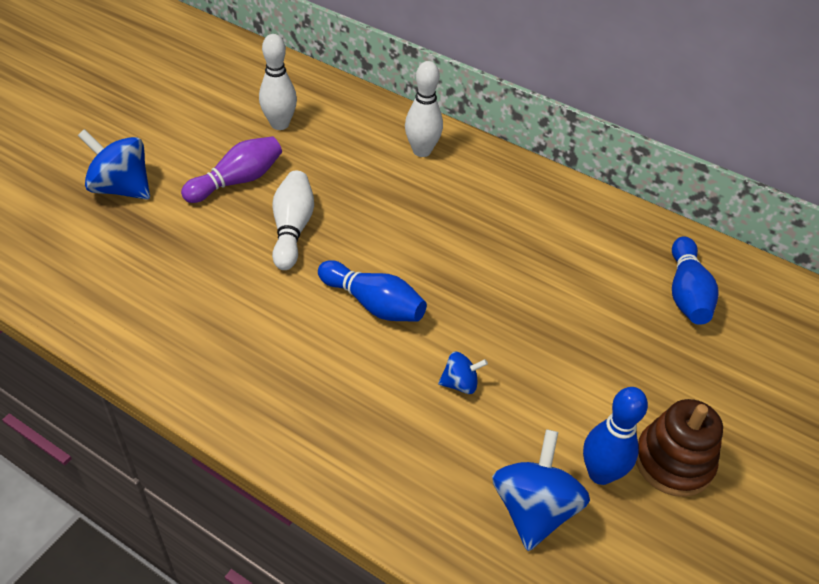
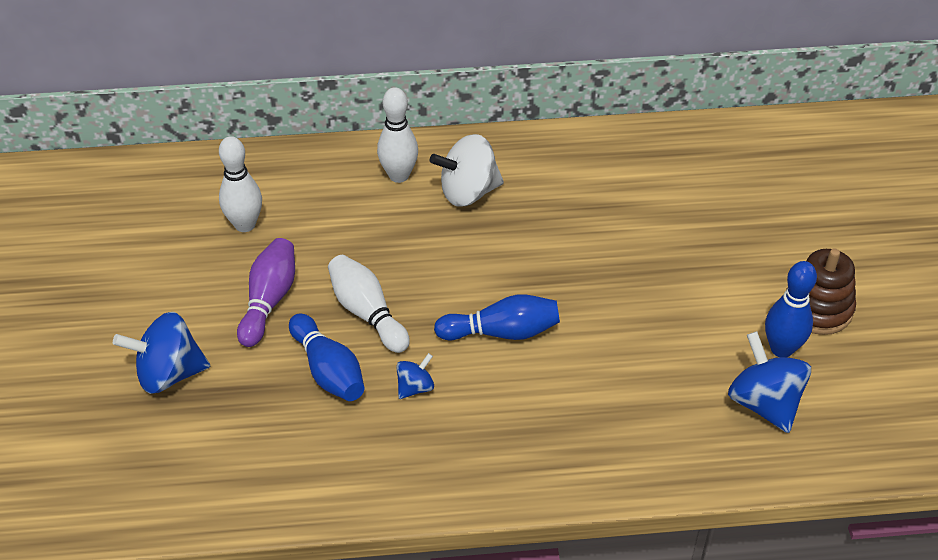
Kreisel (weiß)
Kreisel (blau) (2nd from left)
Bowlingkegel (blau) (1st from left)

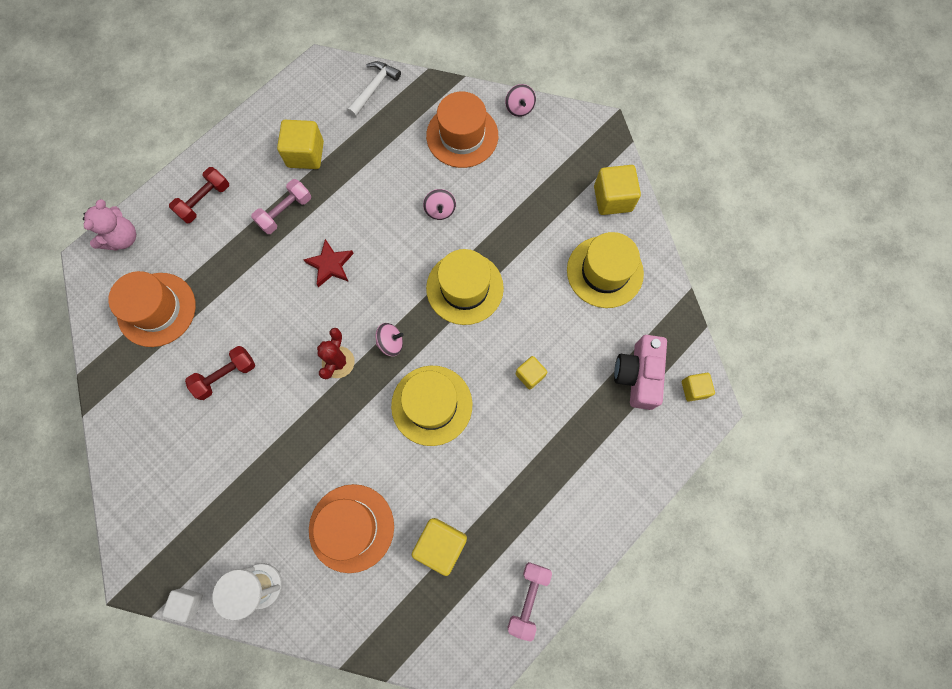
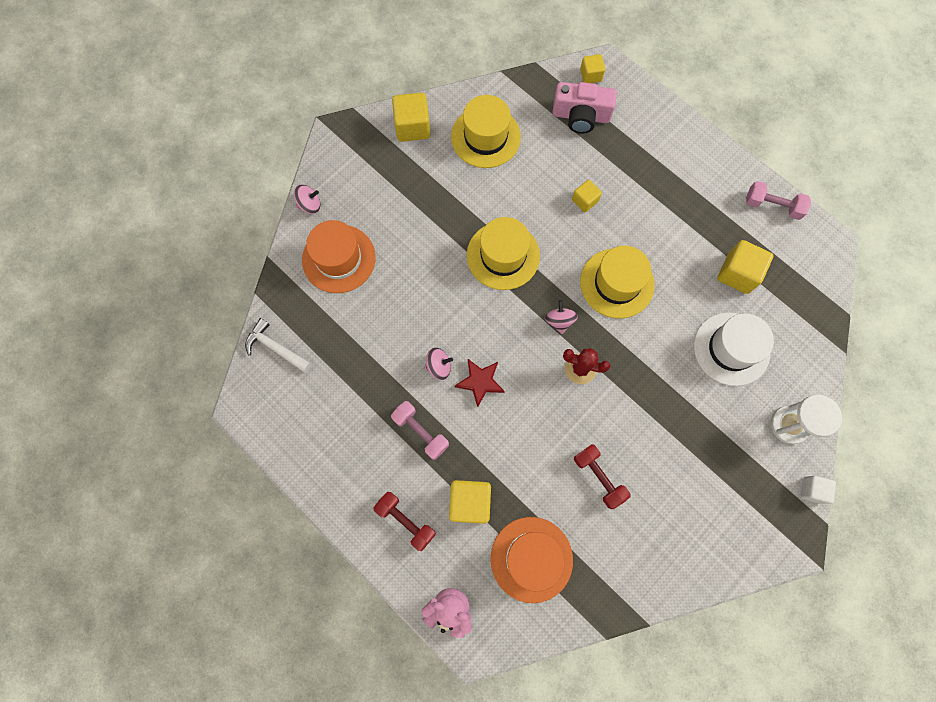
Kubus (gelb) (2nd from left)
Kreisel (rosa) (2nd from left)
Hut (weiß)

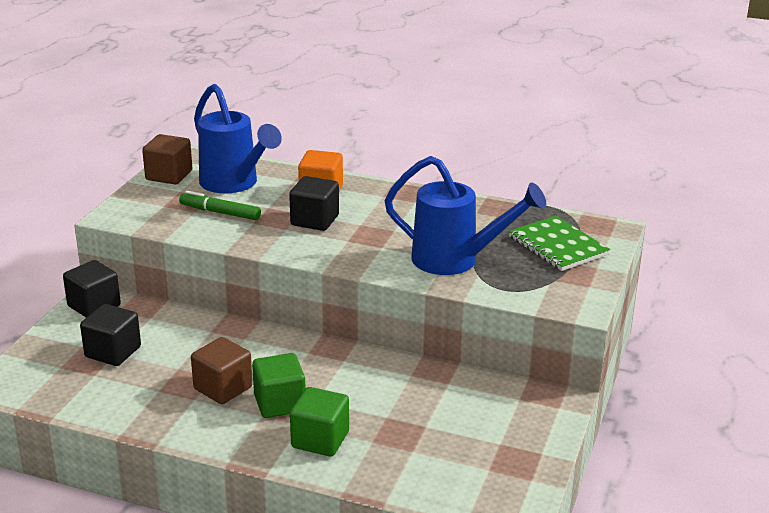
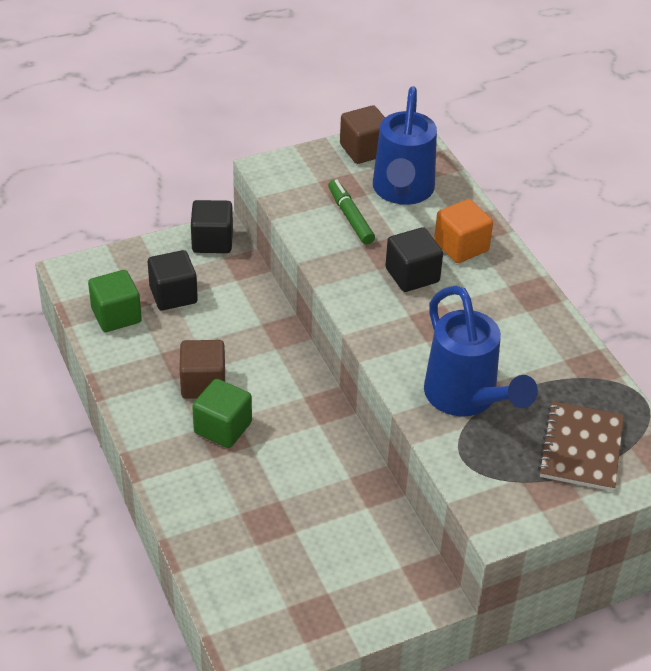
Kubus (grün) (1st from left)
Notizbuch (braun)

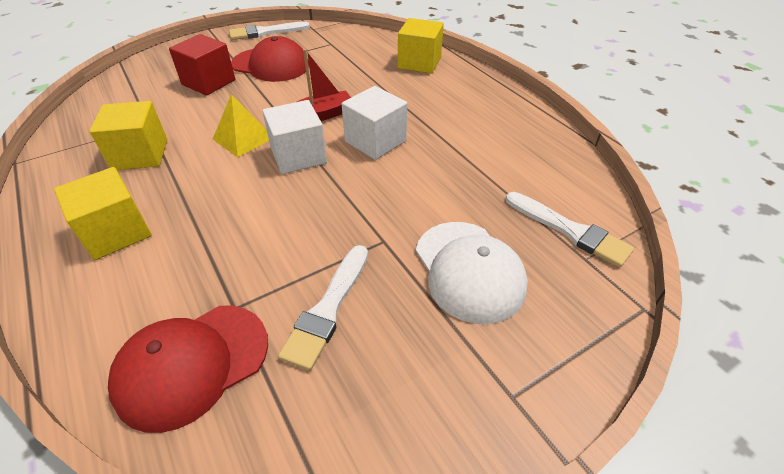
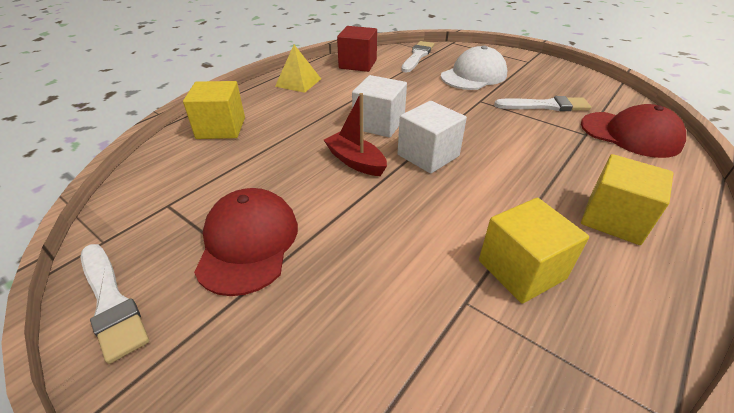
Kubus (rot)
Pyramide (gelb)

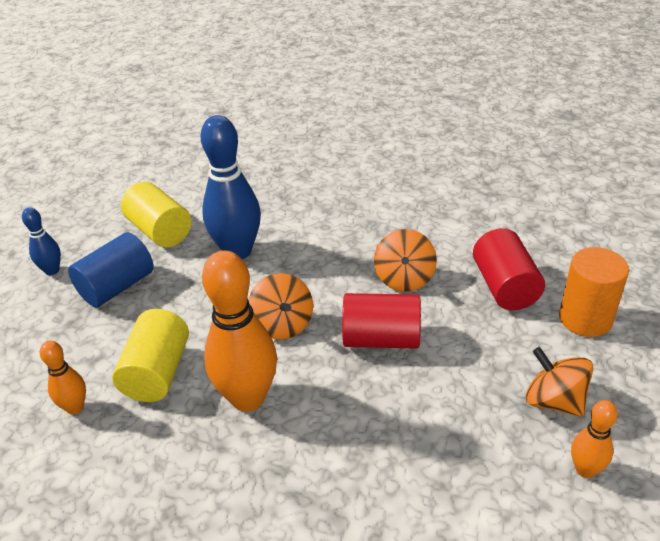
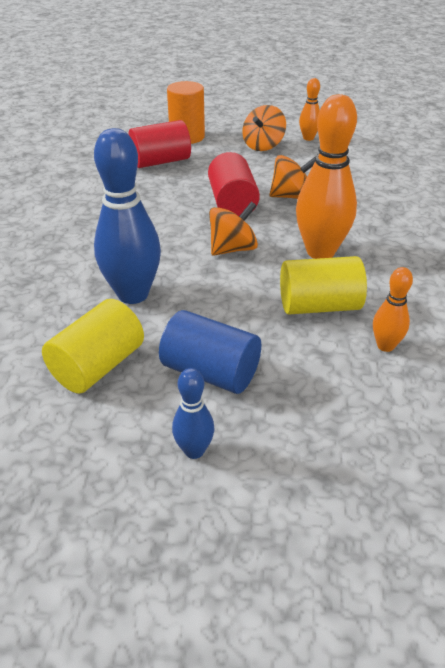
Kreisel (orange) (3rd from left)

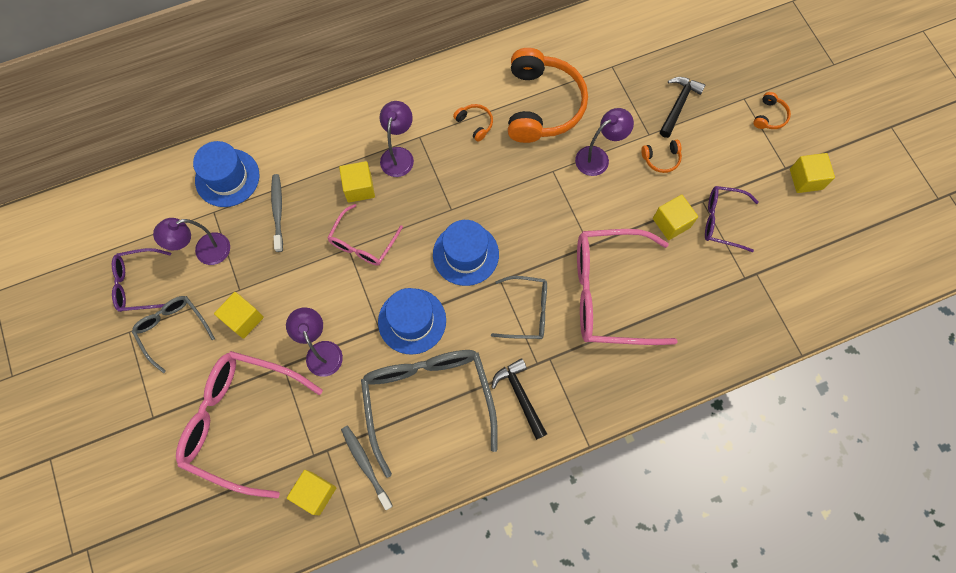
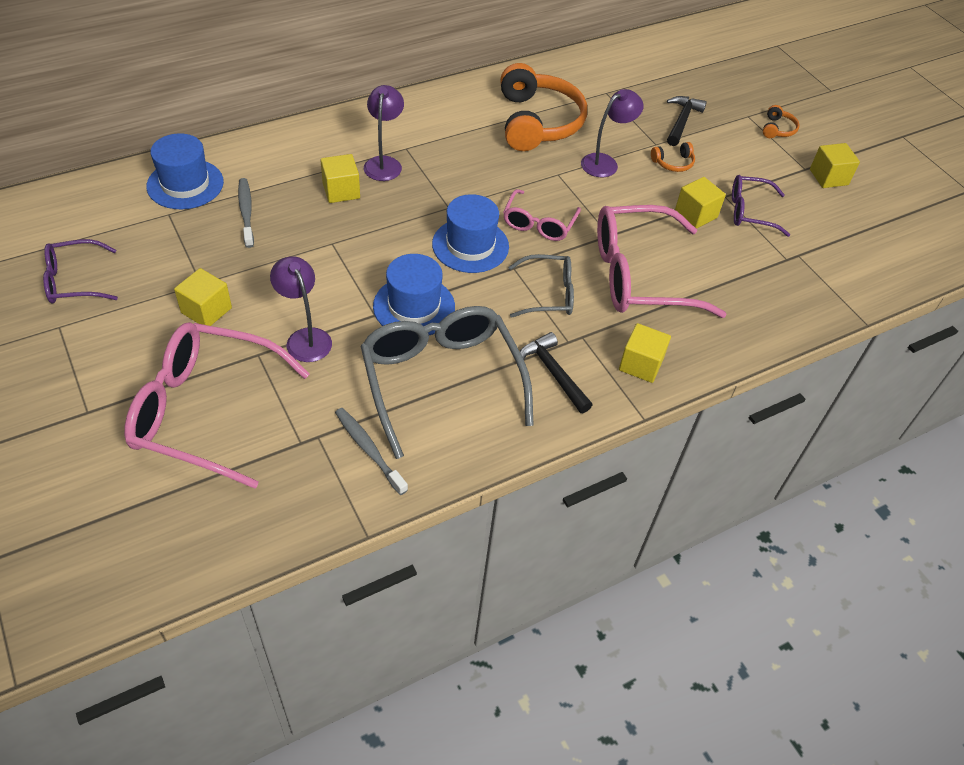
Brille (grau) (1st from left in the first image)
Lampe (lila) (1st from left in the first image)
Kopfhörer (orange) (1st from left in the first image)
Kubus (gelb) (3rd from left)
Brille (rosa) (2nd from left)

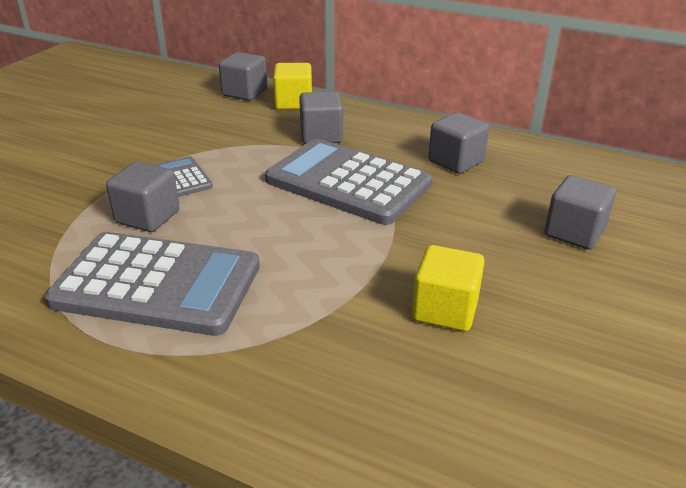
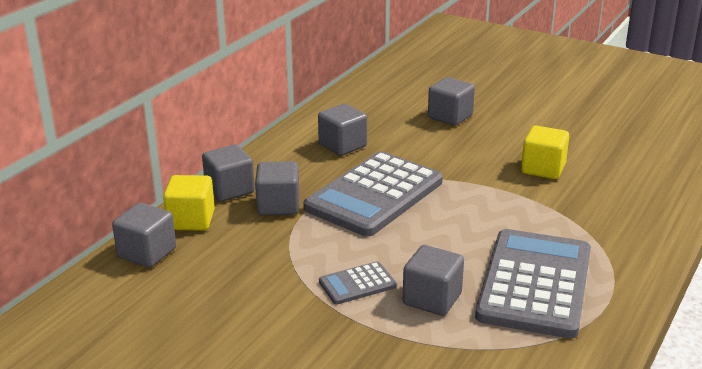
Kubus (grau) (2nd from left)

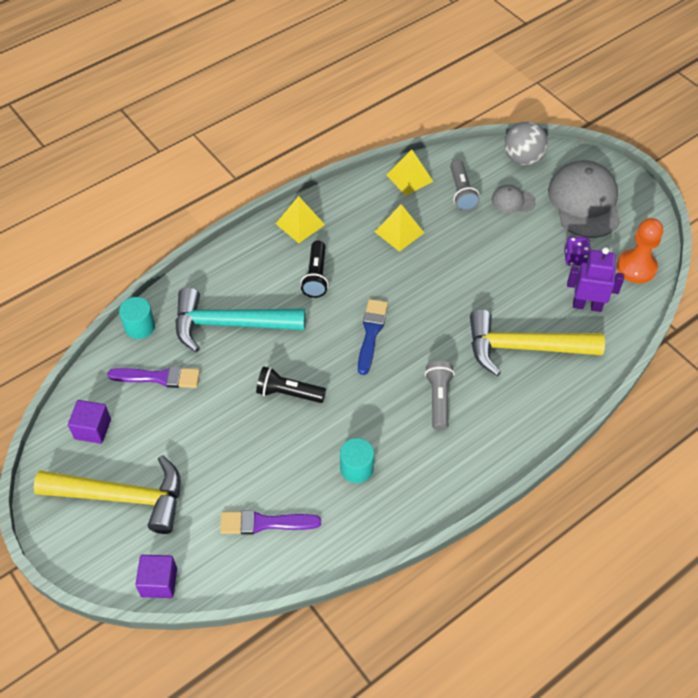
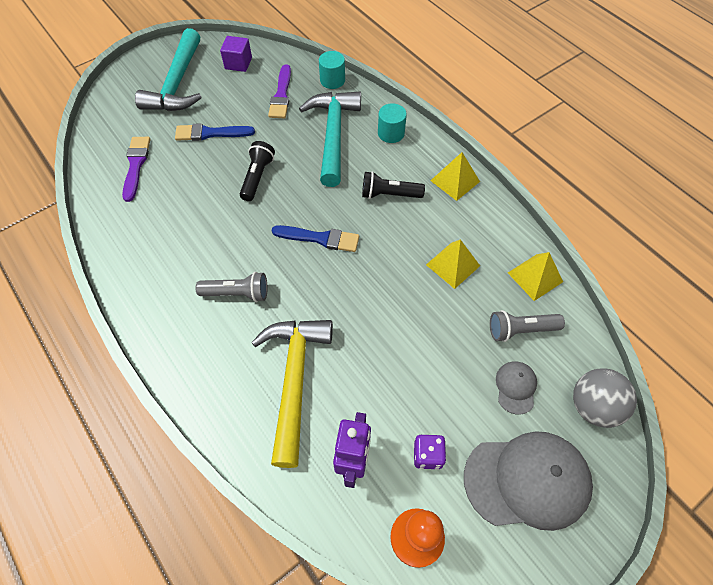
Kubus (lila) (2nd from left in the first image)
Pinsel (blau) (1st from left)
Vollzylinder (türkis) (2nd from left)
Hammer (türkis) (1st from left)

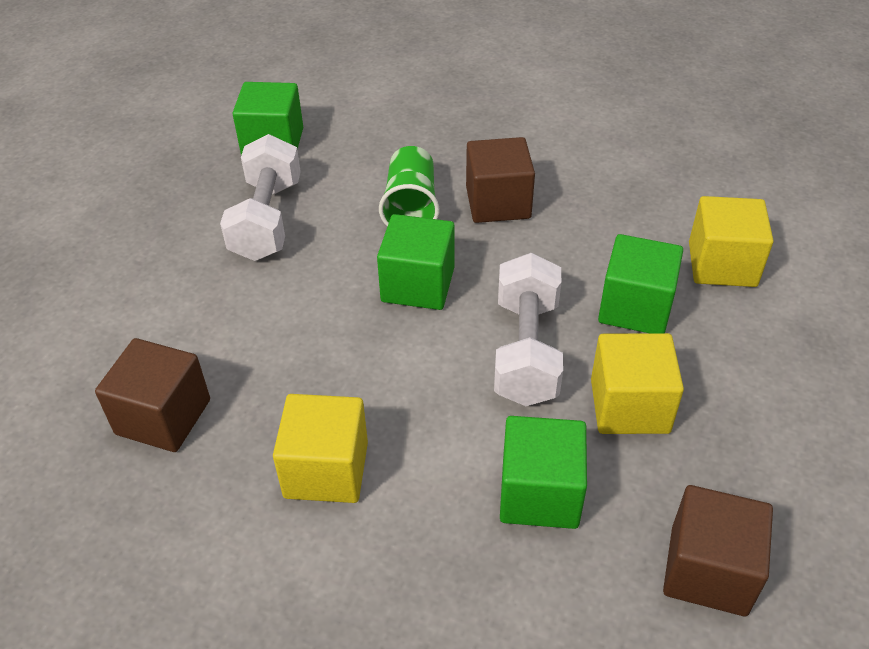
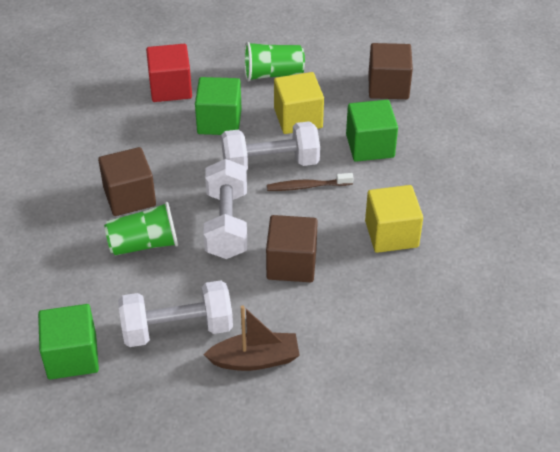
Boot (braun)
Becher (grün) (2nd from left)
Zahnbürste (braun)
Kubus (braun) (2nd from left)
Hantel (weiß) (2nd from left)
Kubus (rot)

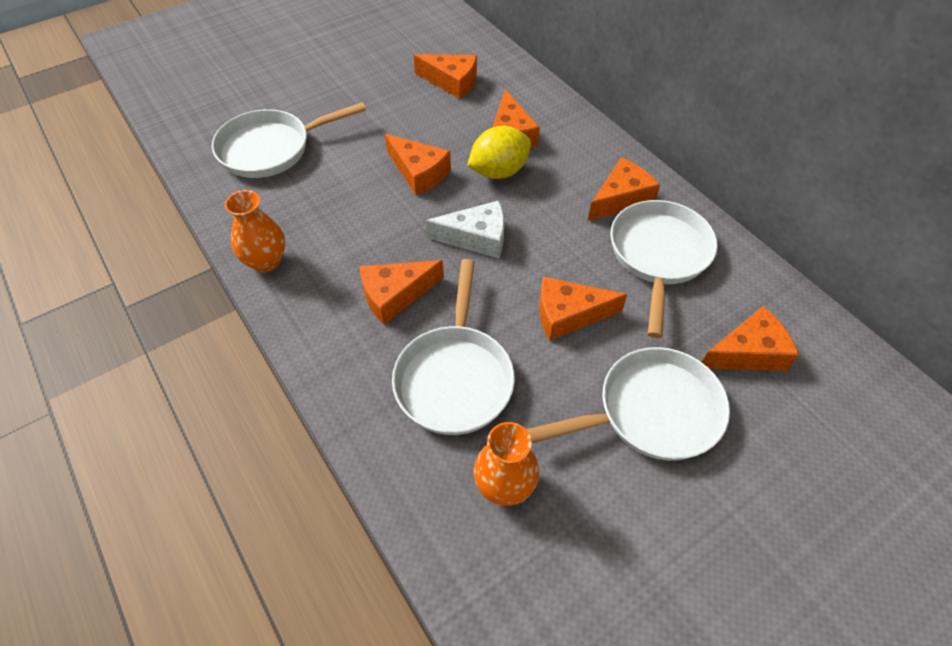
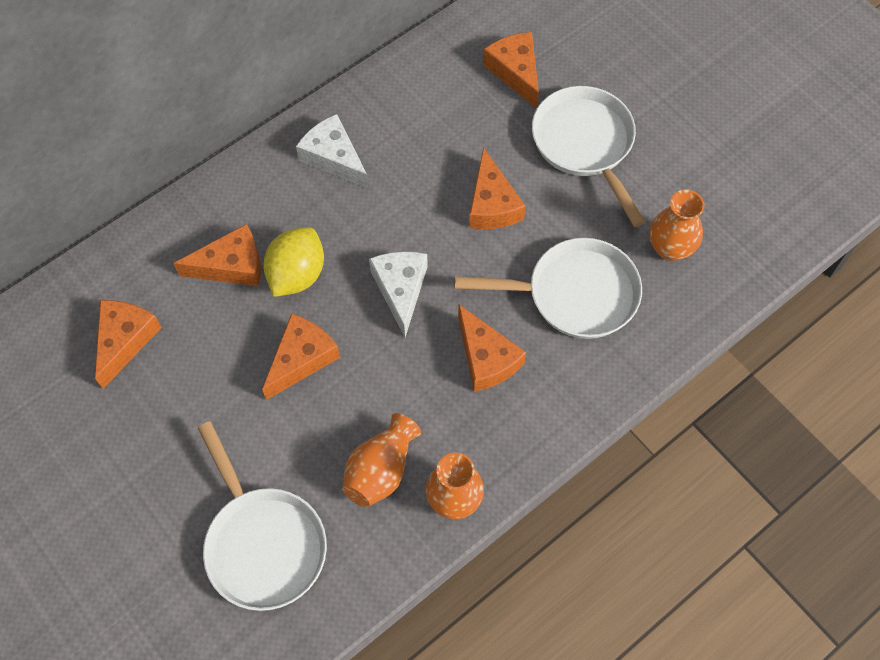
Pfanne (weiß) (4th from left in the first image)
Vase (orange) (1st from left)
Käse (weiß) (1st from left)
Zitrone (gelb)

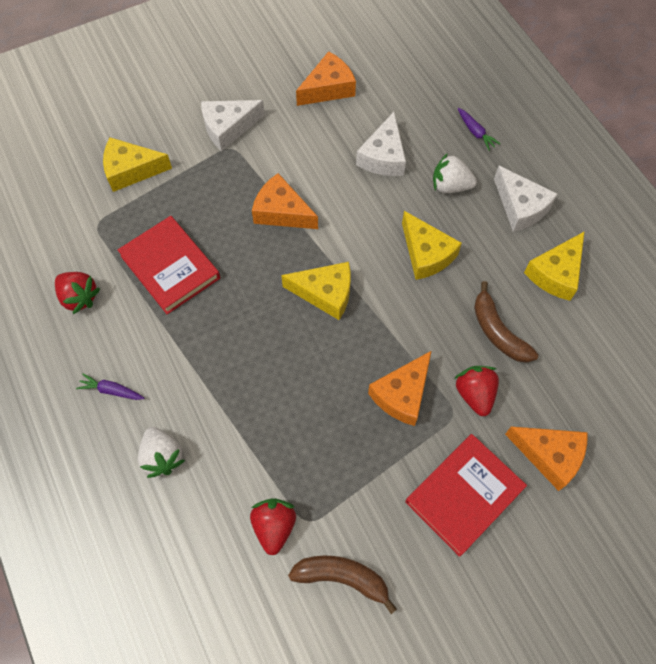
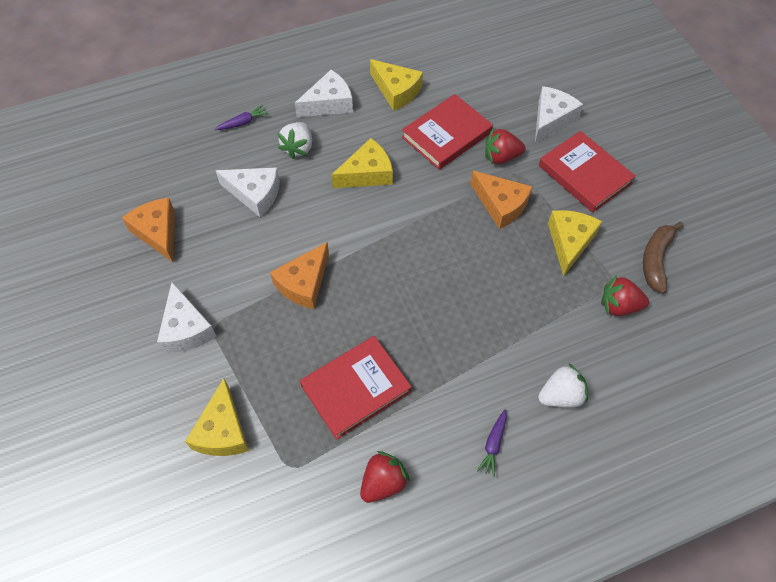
Käse (gelb) (4th from left)
Buch (rot) (2nd from left)
Käse (weiß) (4th from left)

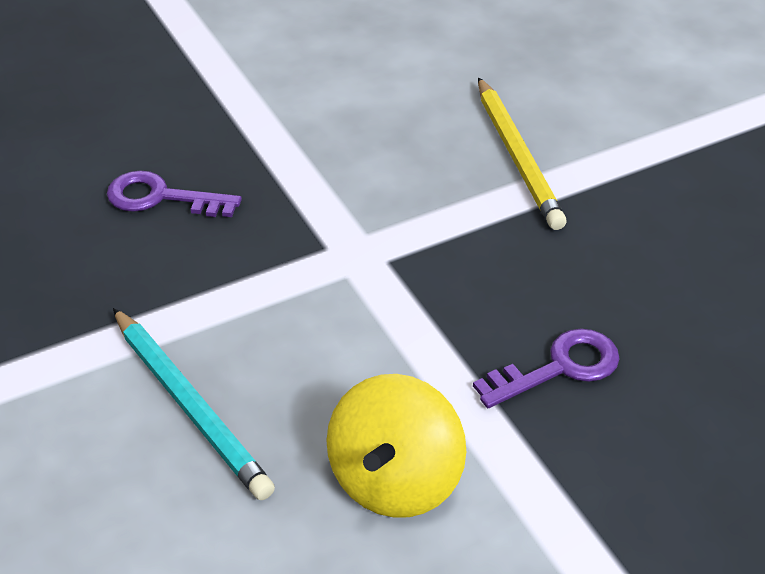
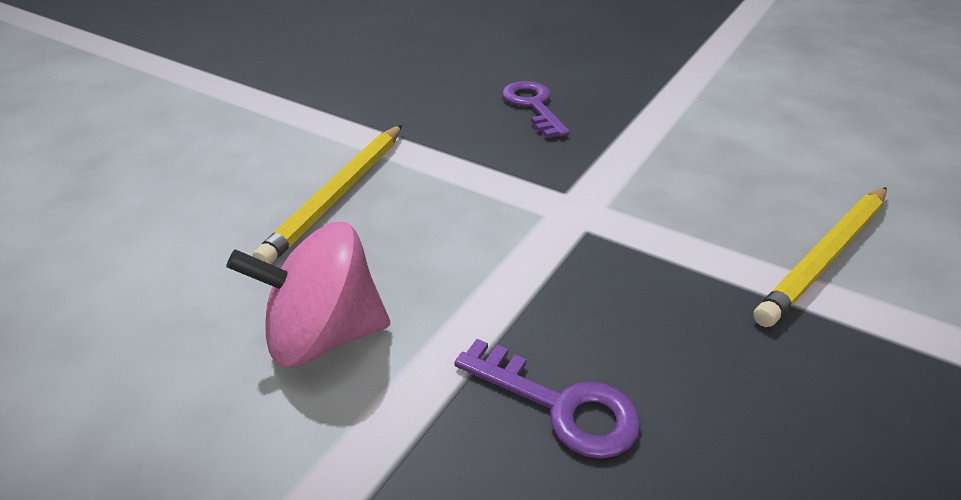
Bleistift (gelb) (1st from left)
Kreisel (rosa)

